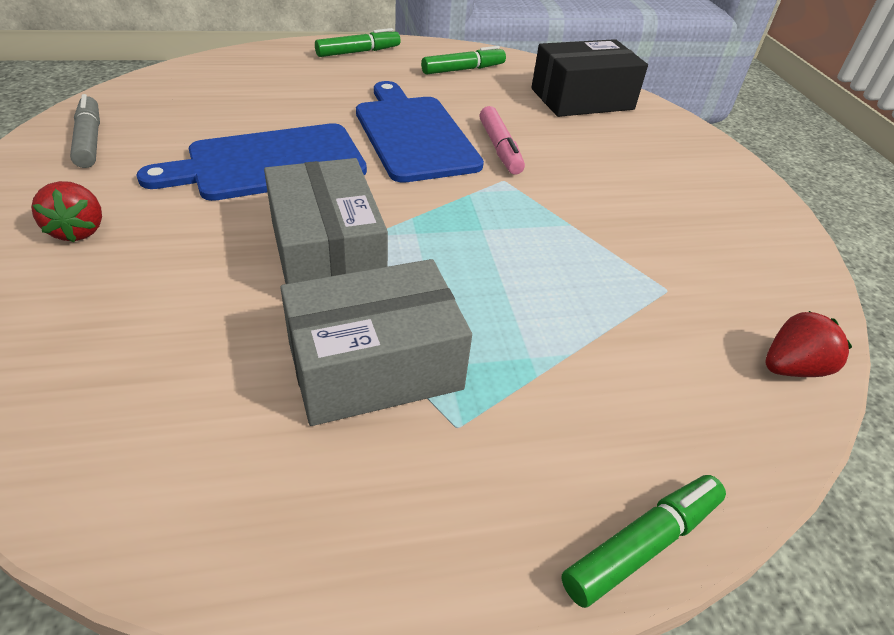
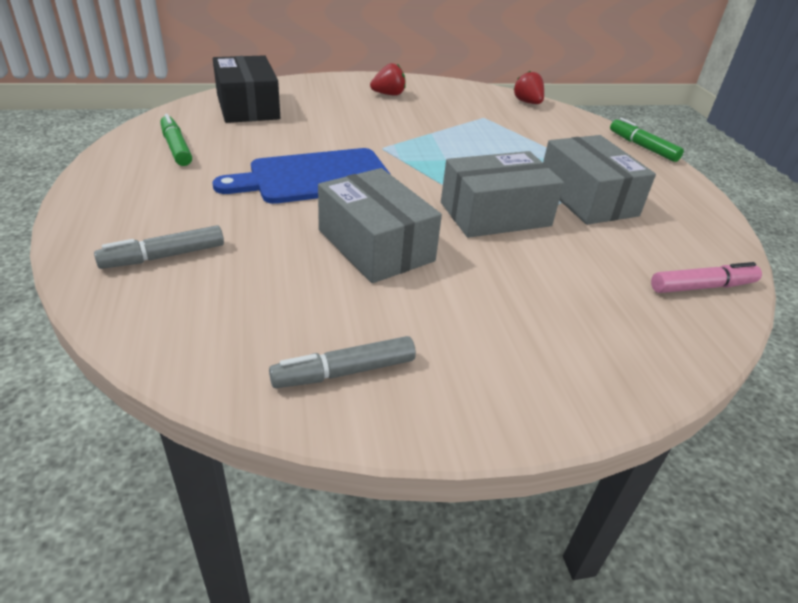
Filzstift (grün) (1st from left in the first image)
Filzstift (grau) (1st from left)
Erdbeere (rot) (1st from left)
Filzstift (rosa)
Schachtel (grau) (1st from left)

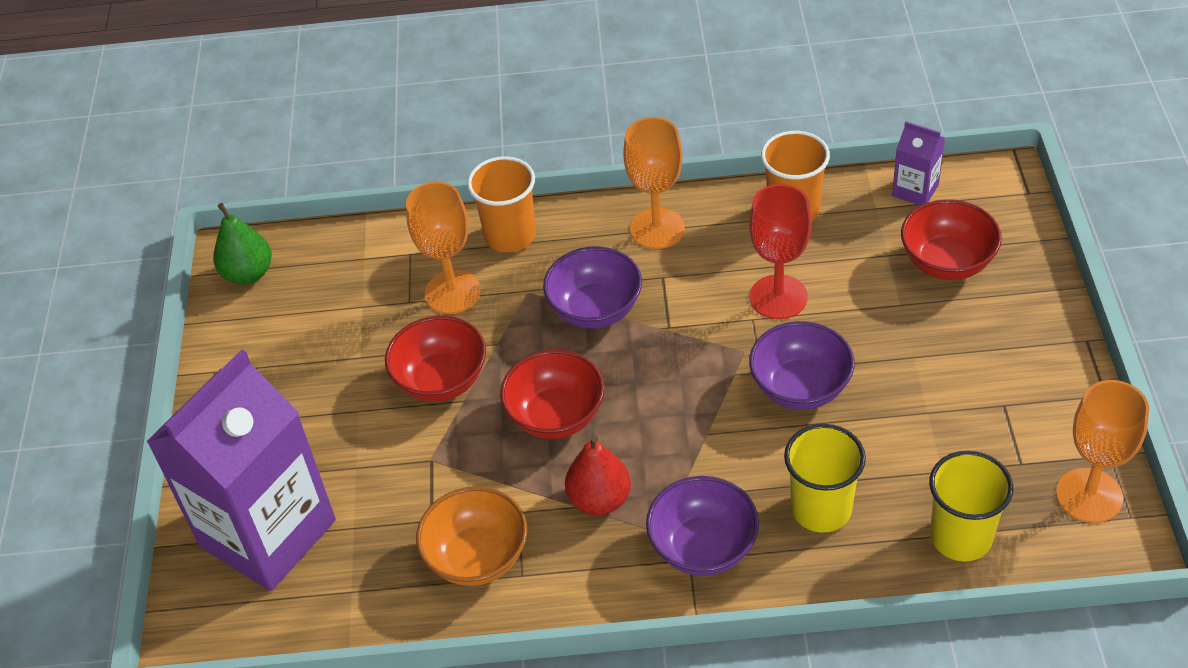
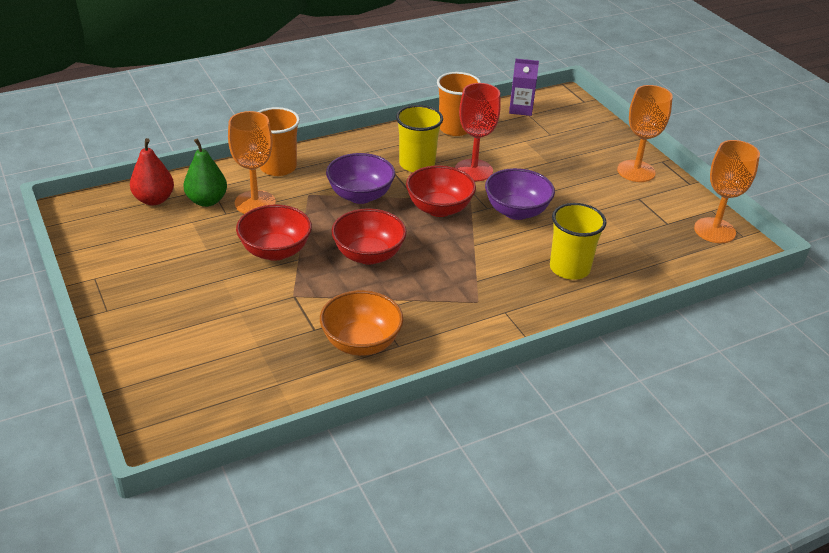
Getränkekarton (lila) (1st from left in the first image)
Schüssel (lila) (2nd from left in the first image)
Birne (grün)
Birne (rot)
Kelch (orange) (2nd from left)
Schüssel (rot) (3rd from left)
Becher (gelb) (1st from left)

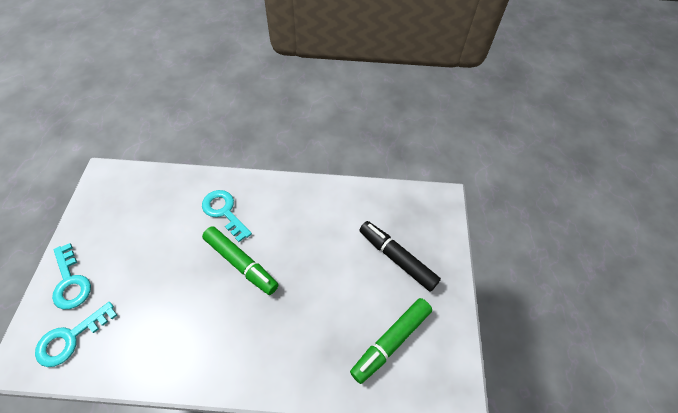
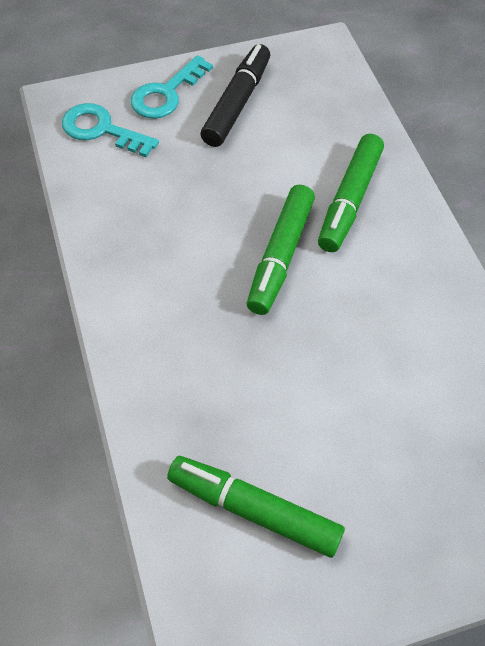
Filzstift (schwarz)
Filzstift (grün) (3rd from left)

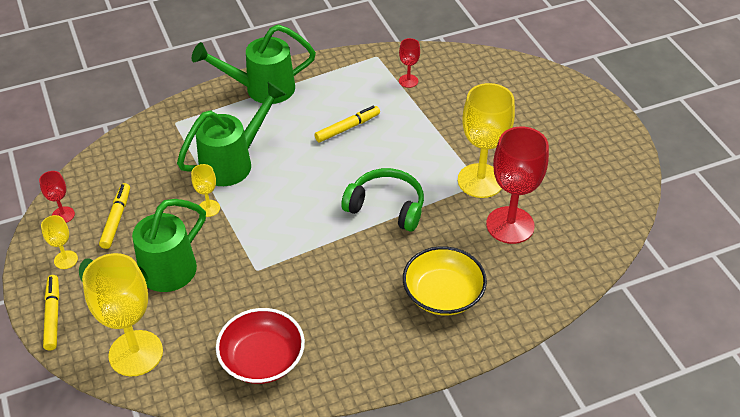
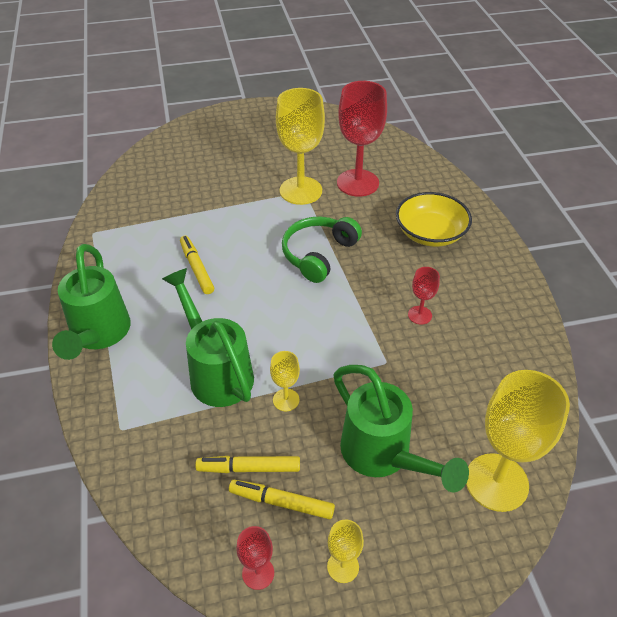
Schüssel (rot)
Filzstift (gelb) (2nd from left)
Kelch (rot) (3rd from left)

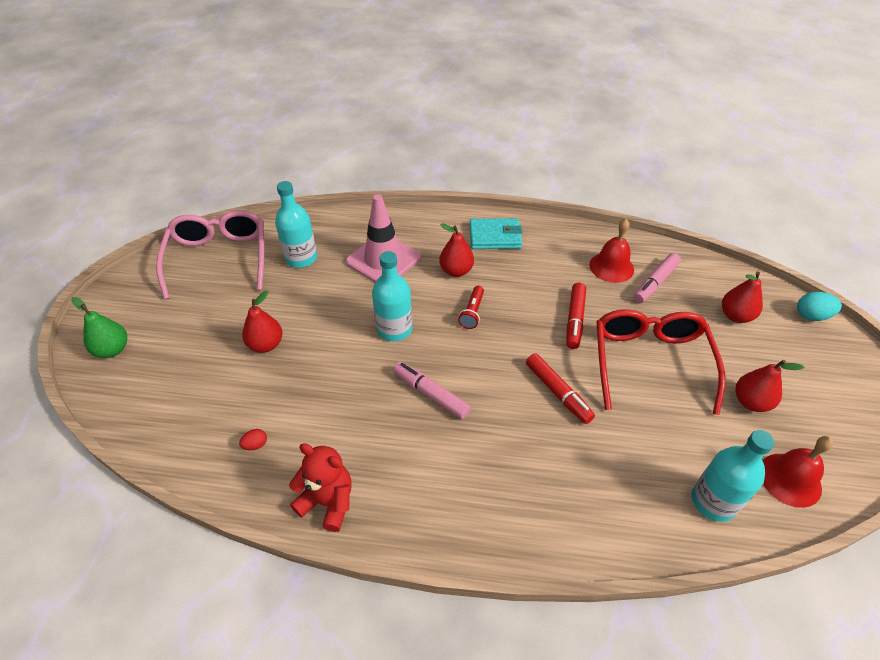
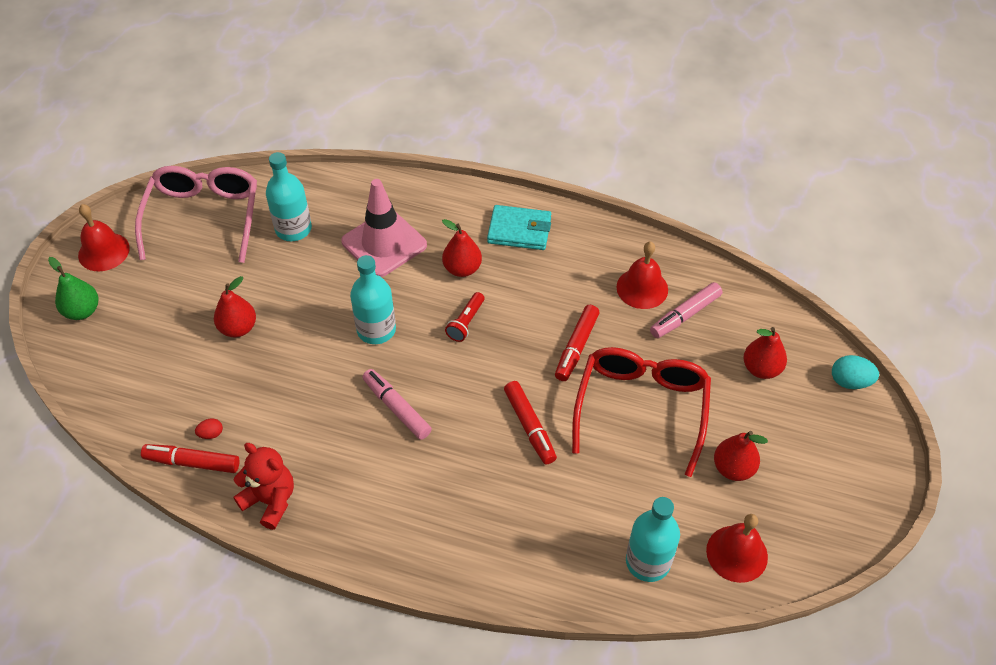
Glocke (rot) (1st from left)
Filzstift (rot) (1st from left)

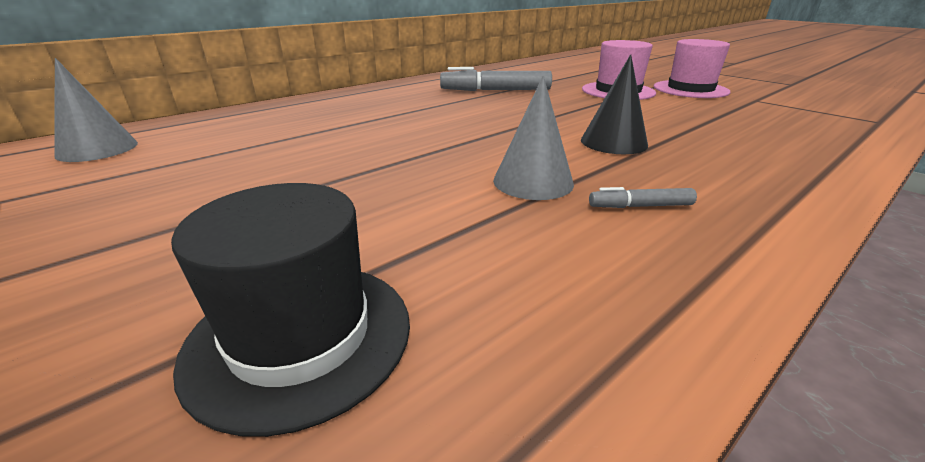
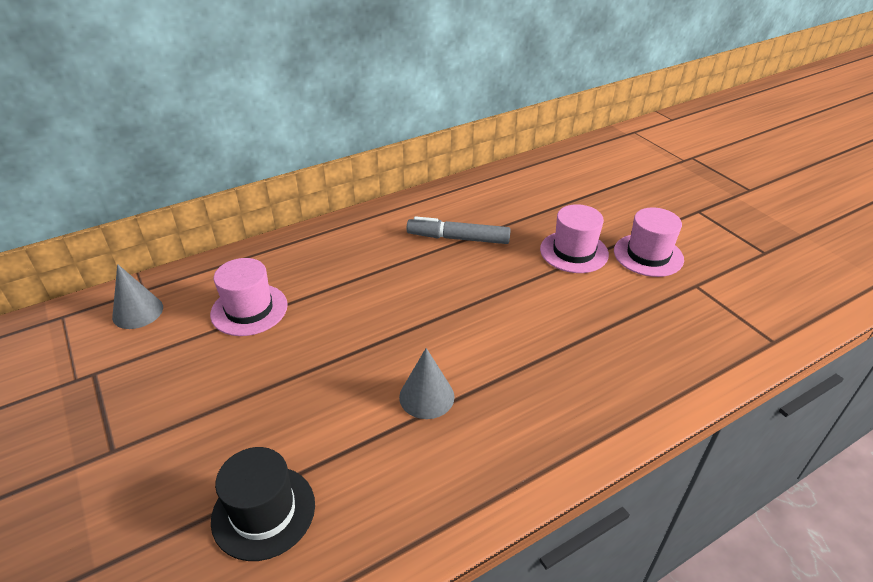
Kegel (schwarz)
Filzstift (grau) (2nd from left in the first image)
Hut (rosa) (1st from left)

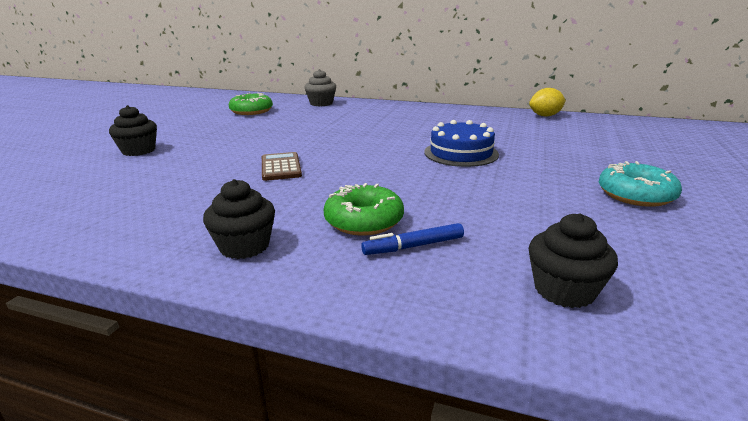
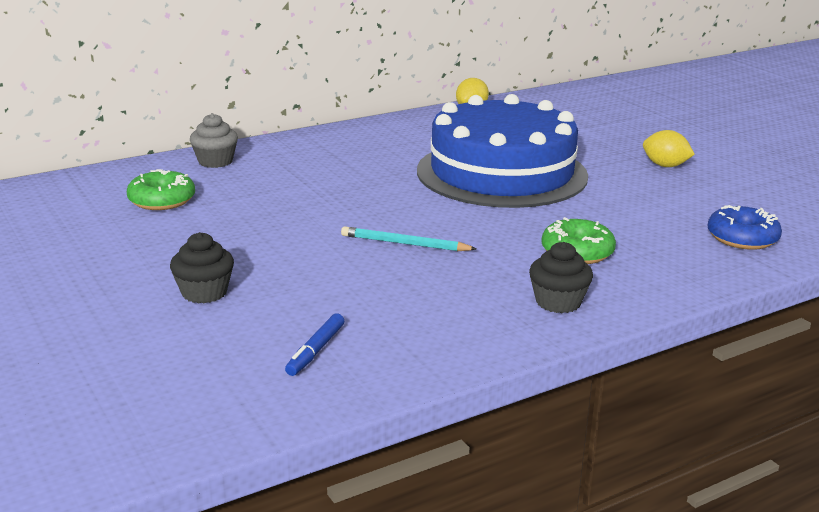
Filzstift (blau)
Bleistift (türkis)
Donut (blau)
Zitrone (gelb) (2nd from left)
Kuchen (blau)

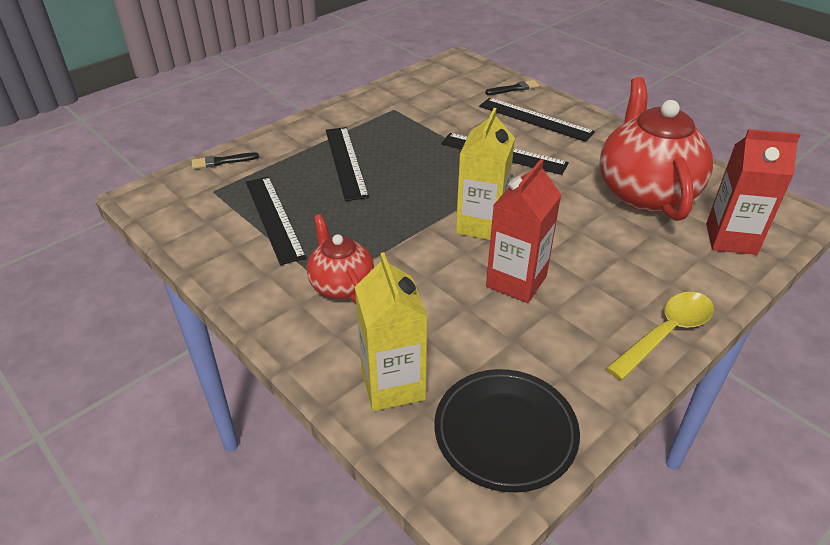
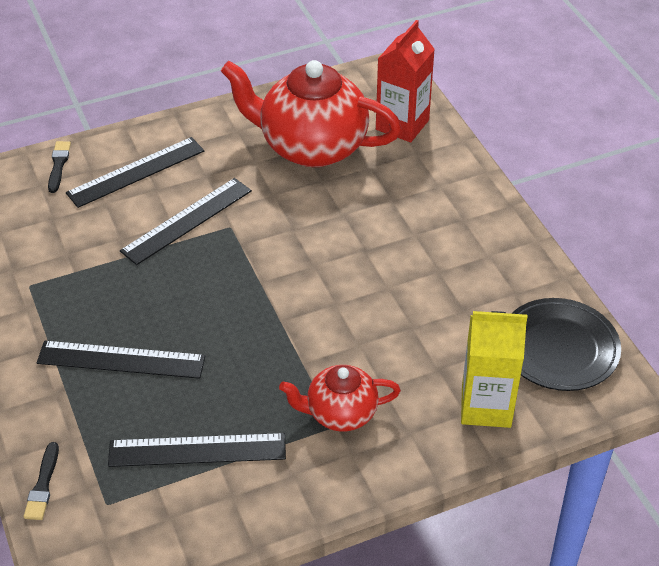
Getränkekarton (gelb) (2nd from left in the first image)
Getränkekarton (rot) (1st from left in the first image)
Löffel (gelb)

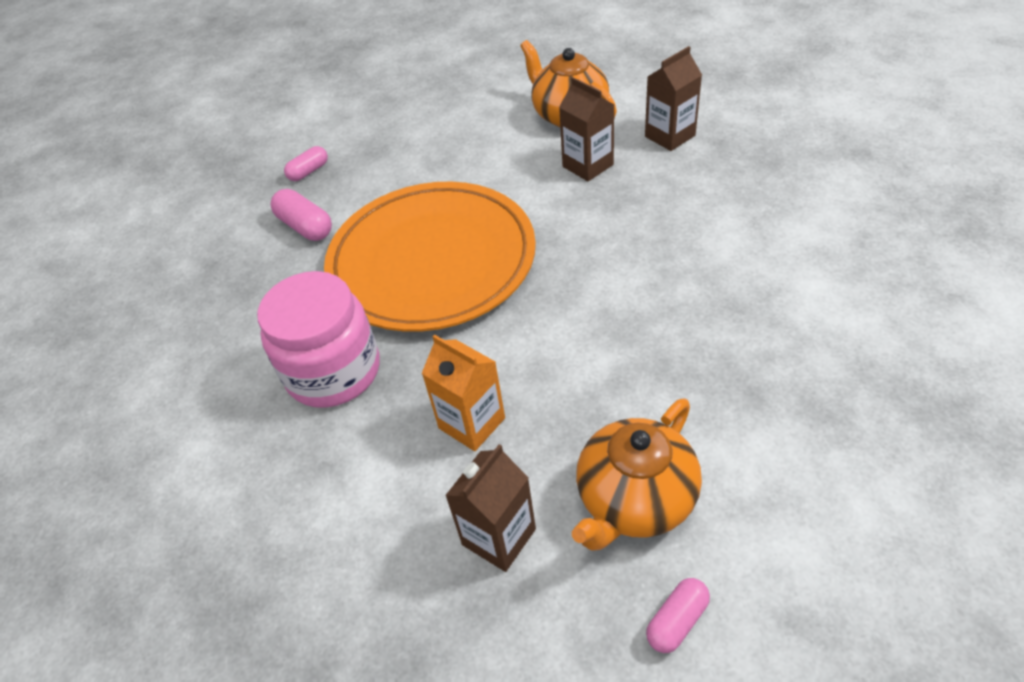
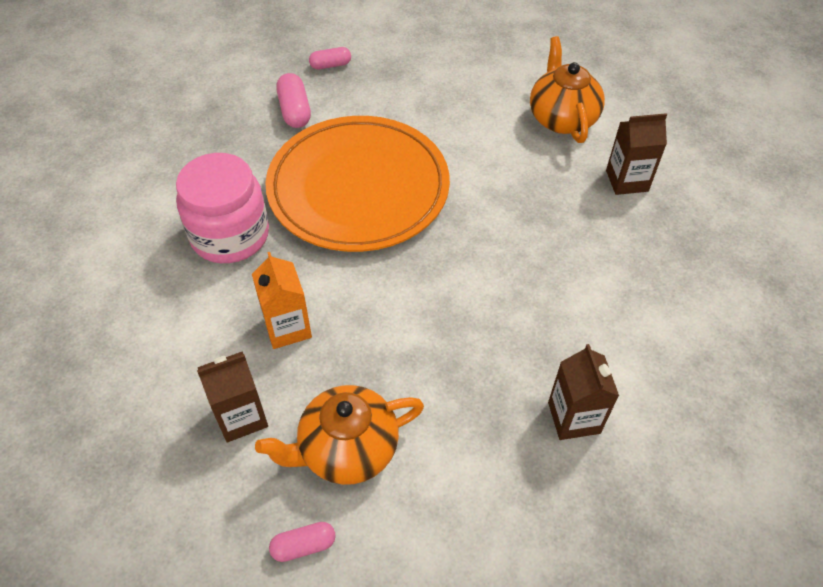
Getränkekarton (braun) (2nd from left)

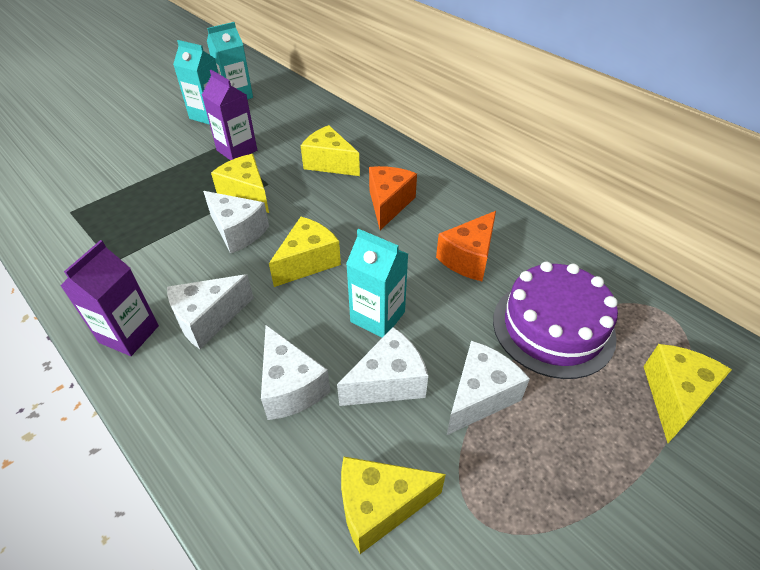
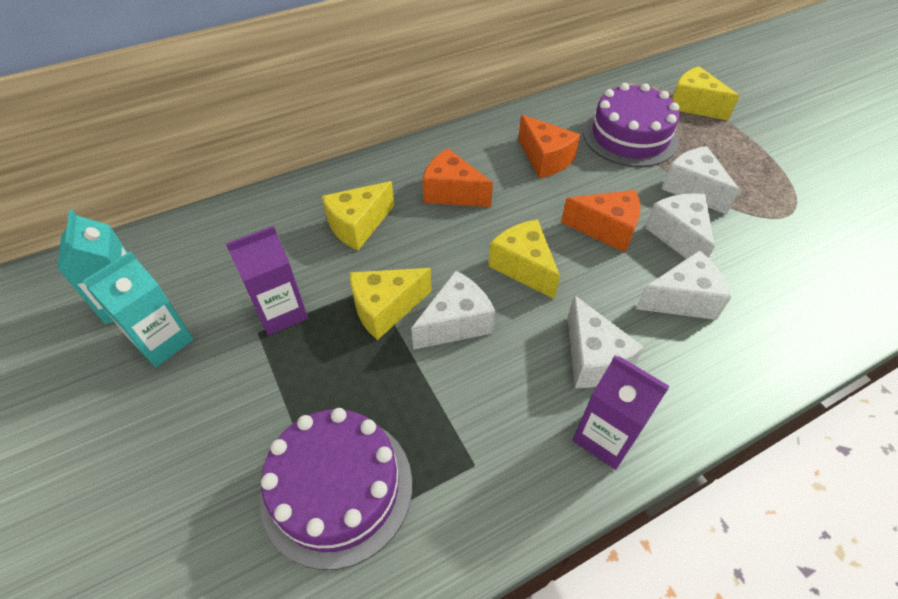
Käse (gelb) (4th from left in the first image)
Kuchen (lila) (1st from left)
Käse (orange) (3rd from left)

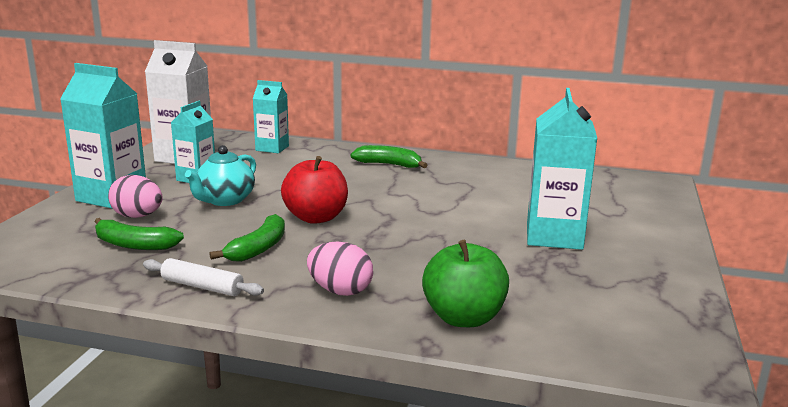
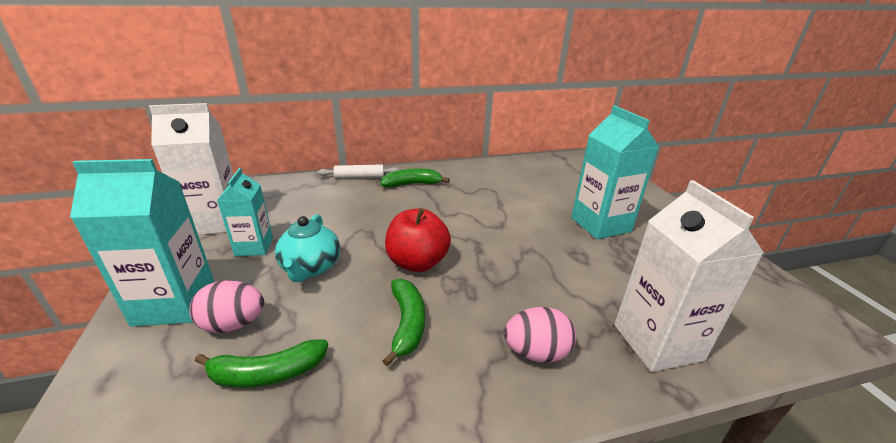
Getränkekarton (türkis) (3rd from left in the first image)
Nudelholz (weiß)
Getränkekarton (weiß) (2nd from left)

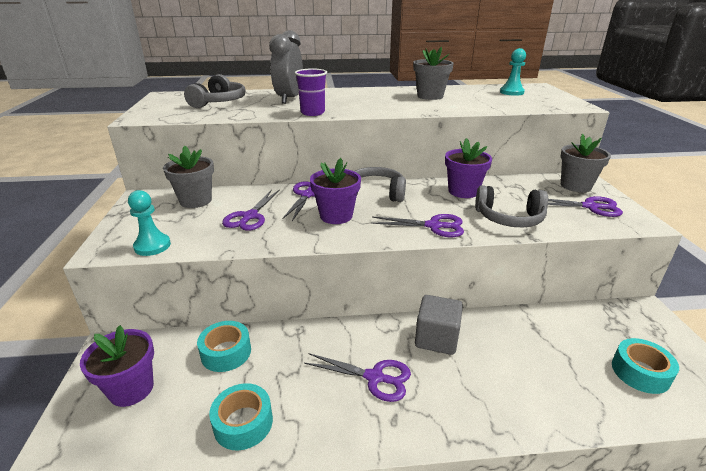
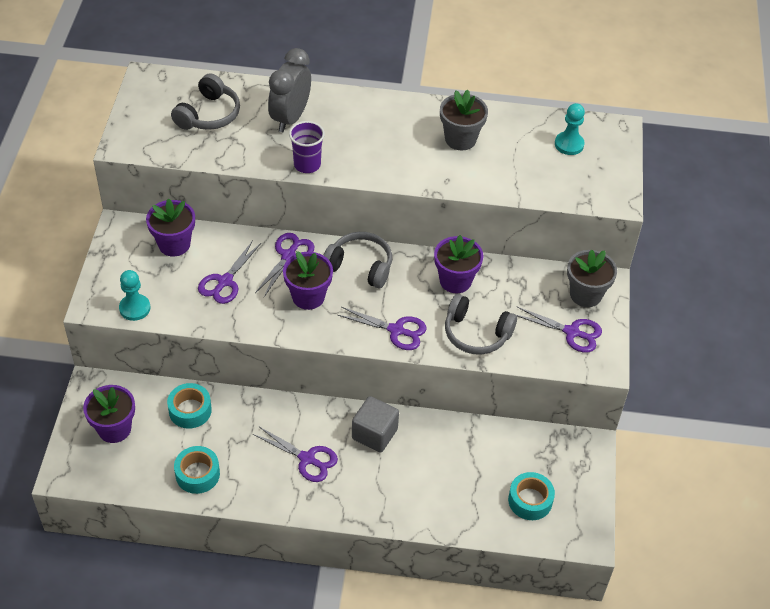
Blumentopf (lila) (2nd from left)

